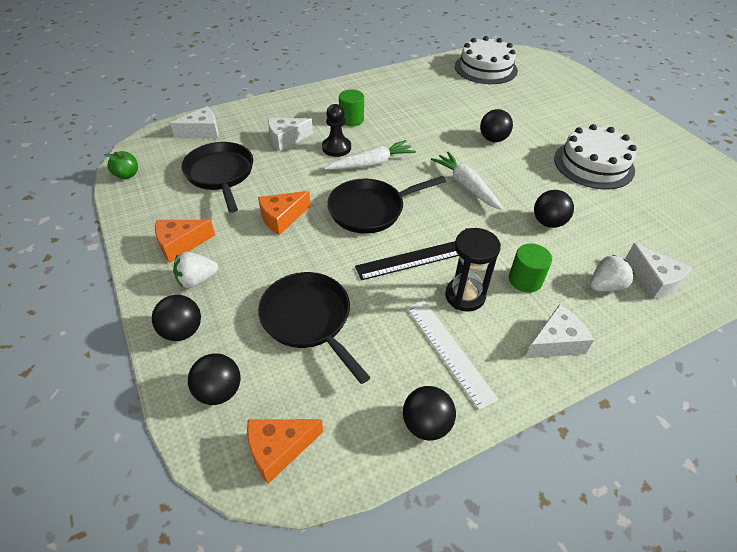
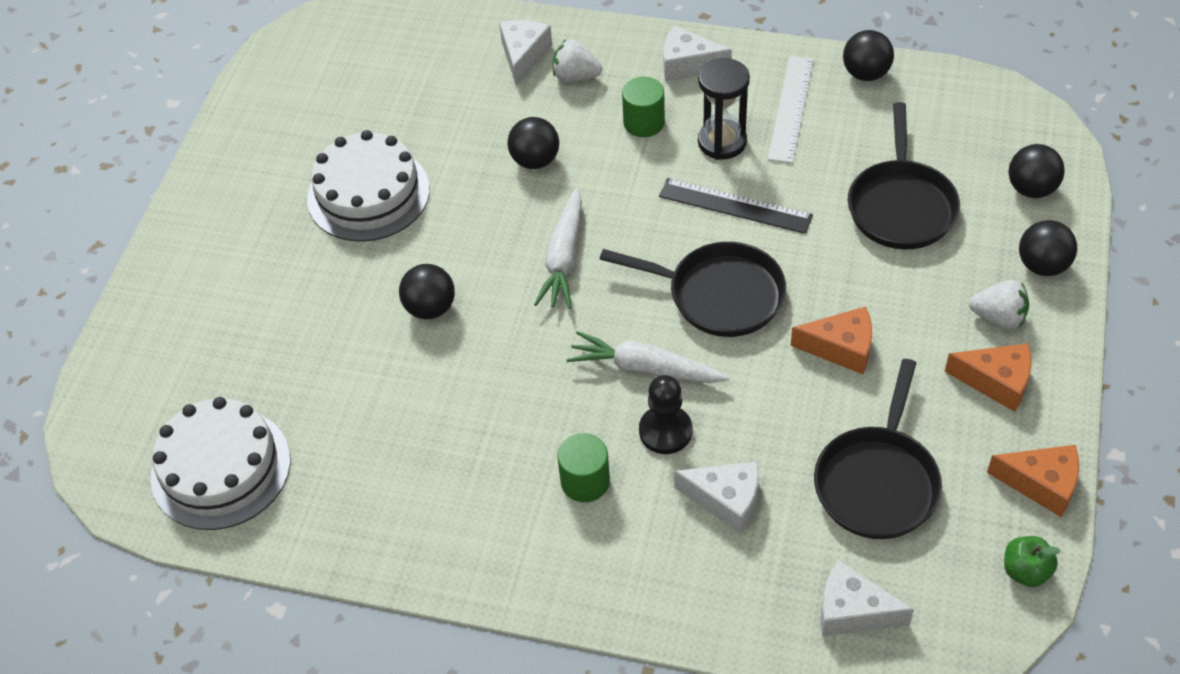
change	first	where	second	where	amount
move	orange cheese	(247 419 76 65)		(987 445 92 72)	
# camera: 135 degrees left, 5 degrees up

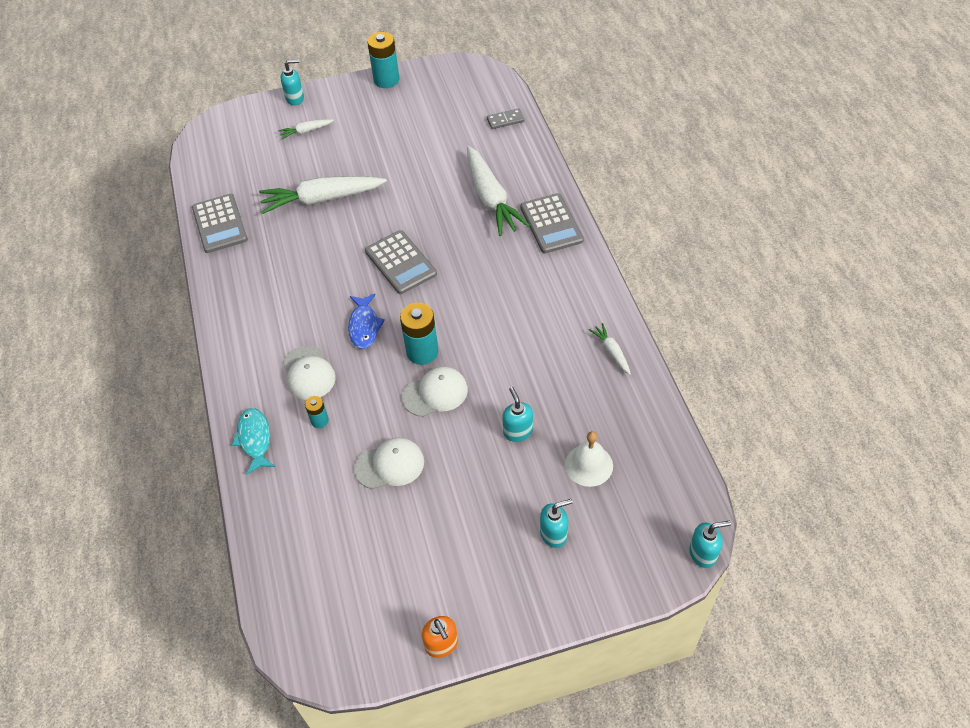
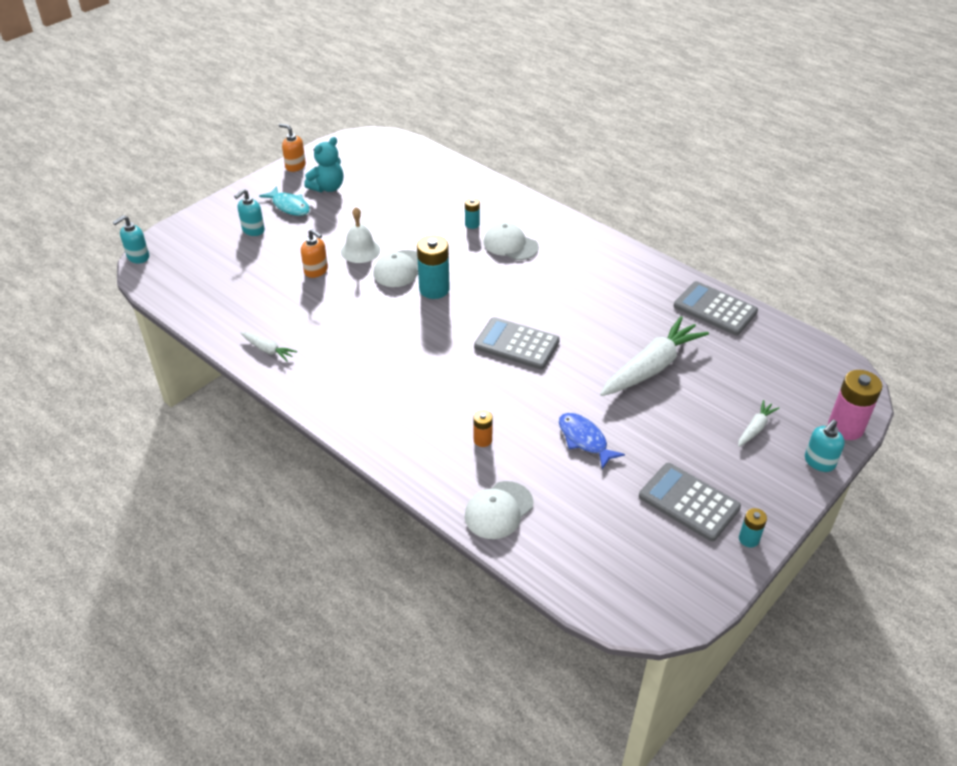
change	first	where	second	where	amount
resize	turquoise battery	(367 32 32 56)		(739 508 28 39)	x0.53
delete	grey domino	(487 108 37 21)			
replace	white carrot	(467 146 63 90)	orange battery	(473 410 20 37)	
move	grey calculator	(520 193 64 60)		(639 463 102 78)	
move	blue fish	(348 294 37 55)		(559 413 66 56)	
recolor	turquoise soap dispenser	(503 387 30 55)	orange soap dispenser	(301 229 27 49)	
move	turquoise fish	(232 408 43 67)		(259 186 51 30)	
move	white bell	(565 431 48 56)		(341 207 39 56)	
move	white cap	(354 438 70 51)		(465 481 69 58)	
insert			turquoise teddy bear	(304 137 40 56)	
insert			pink battery	(828 370 54 70)	
# camera: 145 degrees right, 10 degrees down

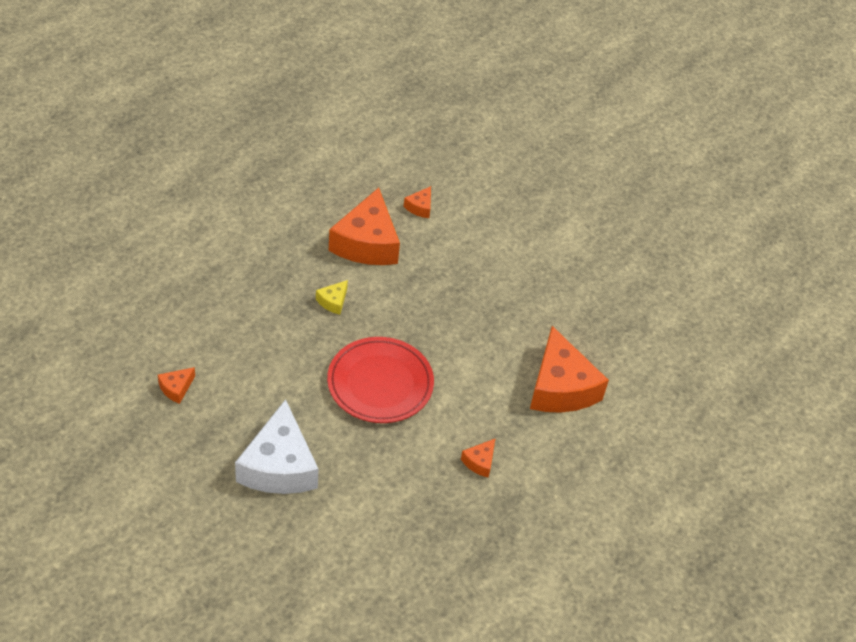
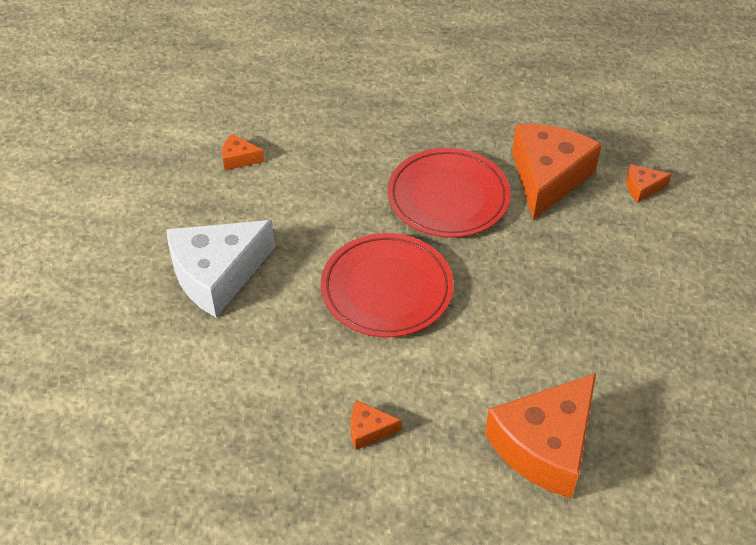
change	first	where	second	where	amount
rotate	orange cheese	(329 188 71 77)		(512 124 90 96)	135 degrees clockwise
replace	yellow cheese	(316 280 32 35)	red plate	(387 148 124 90)	
# camera: 60 degrees right, 0 degrees up

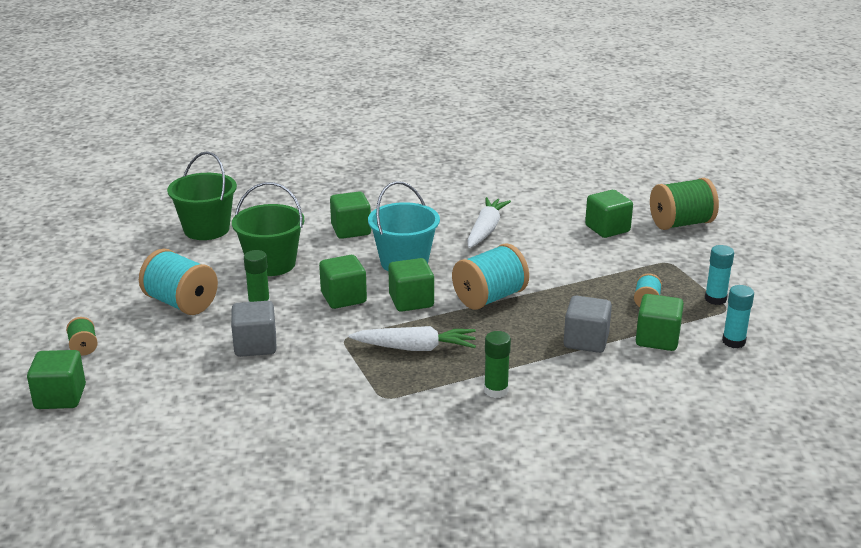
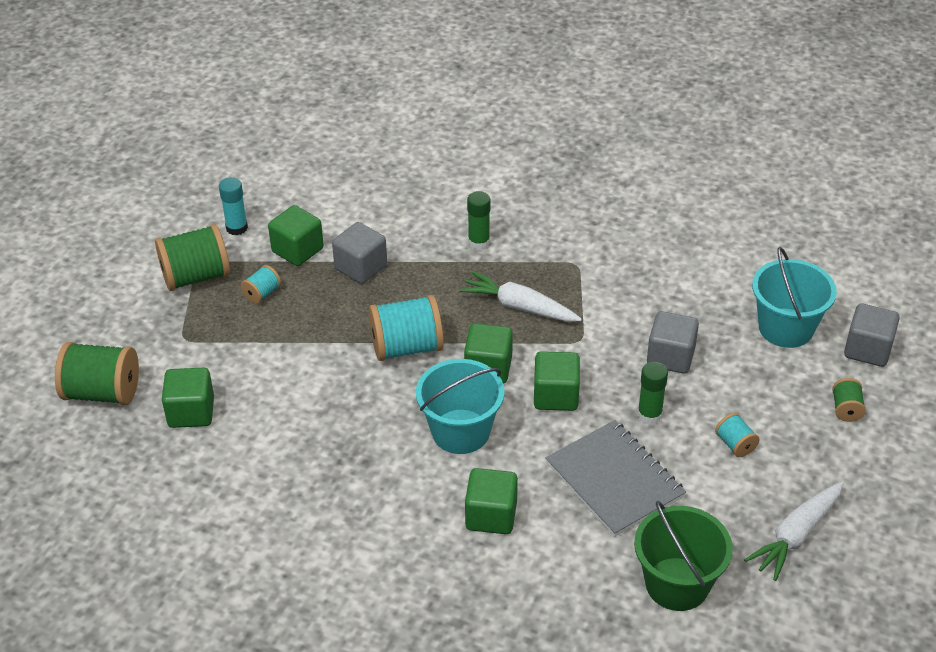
change	first	where	second	where	amount
replace	green bucket	(232 182 72 94)	grey notebook	(545 420 141 117)	
move	white carrot	(467 197 44 51)		(744 482 100 99)	
replace	turquoise glue stick	(705 245 29 60)	green spool	(155 224 75 67)	
resize	turquoise spool	(139 249 79 66)		(715 413 44 44)	x0.50
recolor	green cube	(27 350 59 59)	grey cube	(844 303 56 64)	
insert			turquoise bucket	(752 246 85 102)	
# camera: 155 degrees left, 15 degrees up

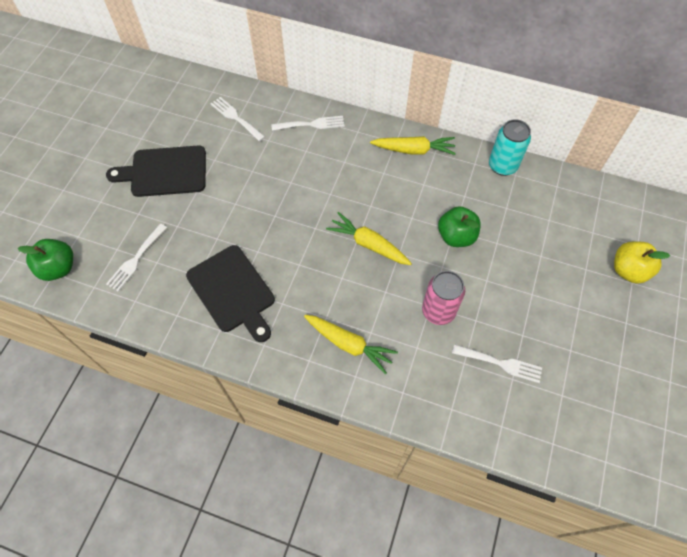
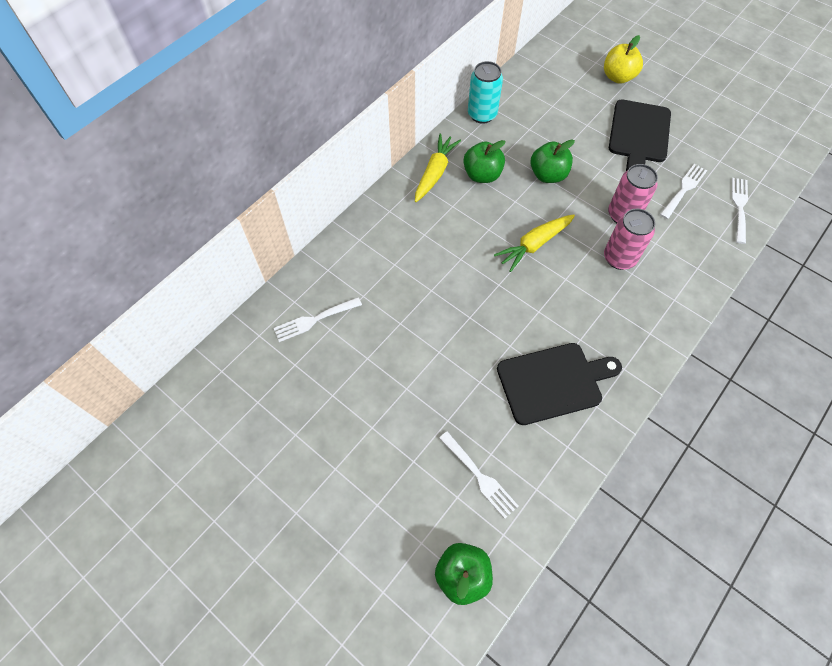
change	first	where	second	where	amount
move	white fork	(271 116 73 15)		(732 178 16 66)	
move	black cutting board	(106 145 100 52)		(609 99 62 72)	
delete	yellow carrot	(304 315 94 59)			
insert			green apple	(463 140 43 43)	
insert			pink can	(604 209 51 61)	
# camera: 70 degrees left, 0 degrees up

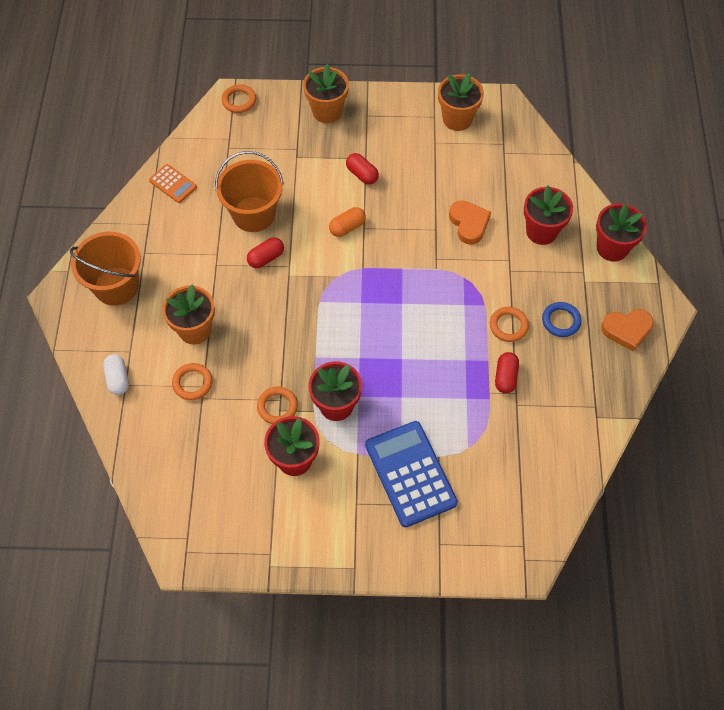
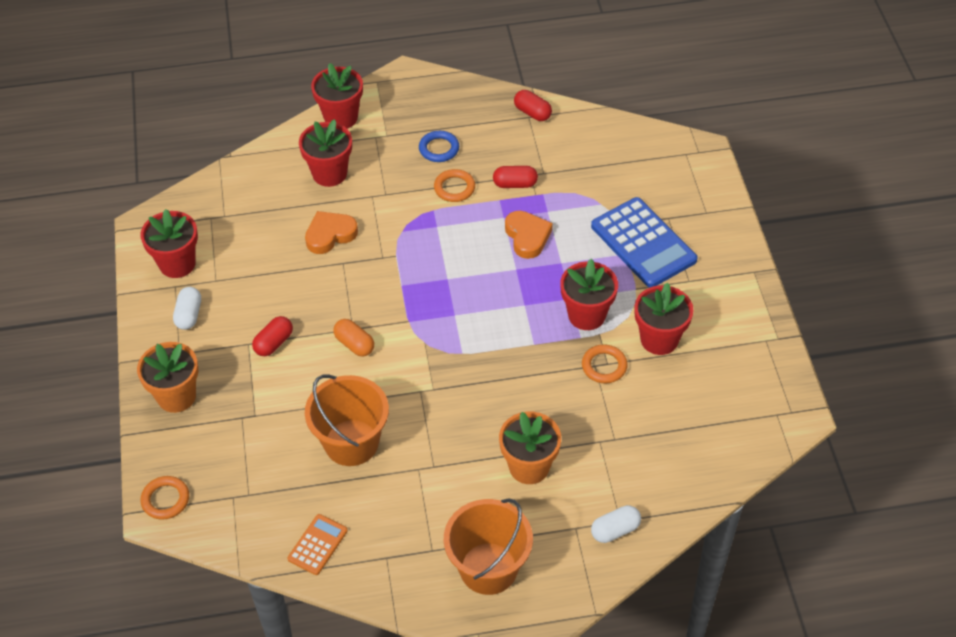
change	first	where	second	where	amount
recolor	orange flower pot	(438 73 46 58)	red flower pot	(141 209 57 69)	
move	red capsule	(247 237 37 31)		(514 90 38 31)	
move	orange heart	(601 309 53 42)		(505 211 48 48)	
delete	orange ring	(172 363 41 37)			
rotate	blue calculator	(365 421 93 106)		(591 197 107 91)	90 degrees counterclockwise
insert			white capsule	(173 287 28 43)	
# camera: 100 degrees left, 10 degrees down

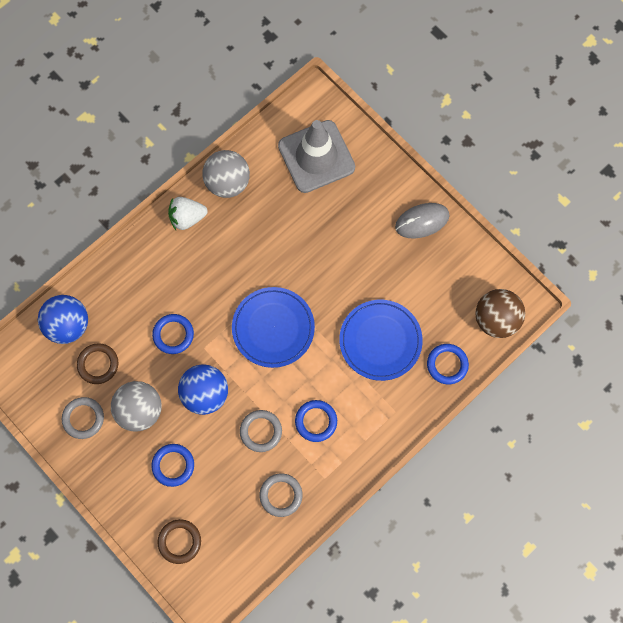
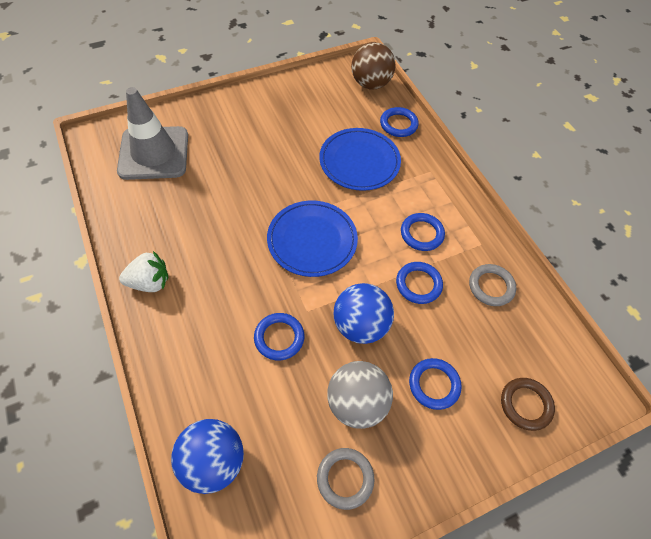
change	first	where	second	where	amount
delete	grey ball	(202 150 48 48)			
rotate	white strawberry	(168 197 40 33)		(119 251 49 41)	105 degrees counterclockwise
delete	grey mouse	(395 203 55 36)			
delete	brown ring	(77 343 41 41)			
recolor	grey ring	(240 410 42 42)	blue ring	(396 262 47 42)	
# camera: 75 degrees left, 15 degrees down

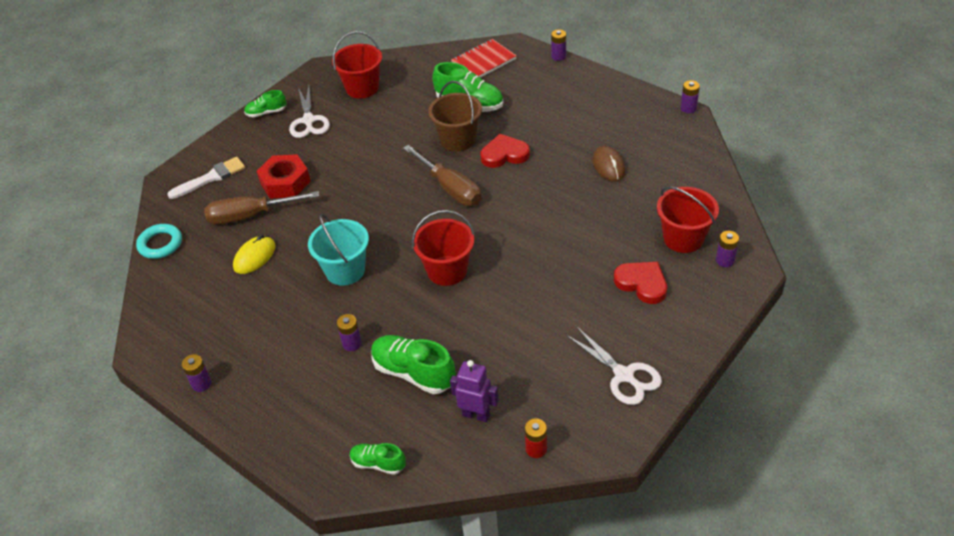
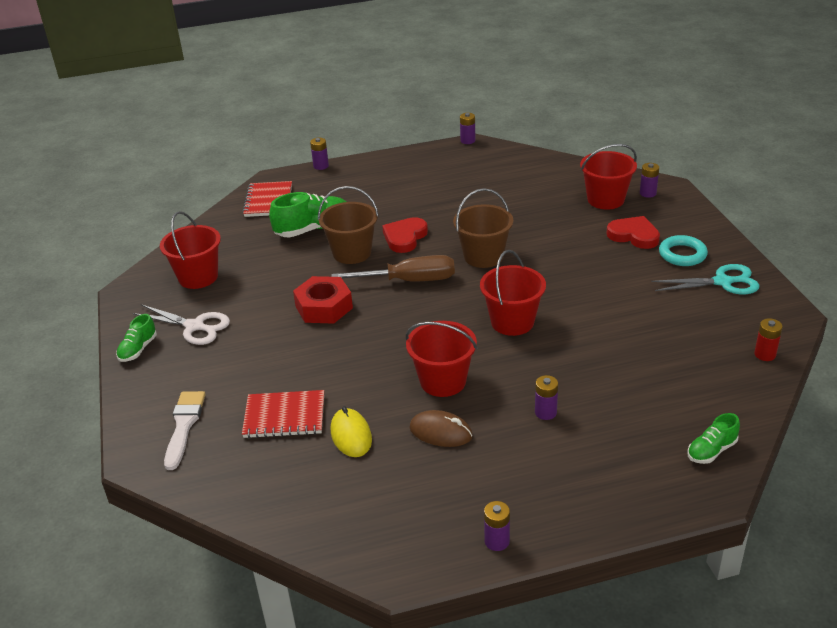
change	first	where	second	where	amount
move	brown mouse	(592 146 33 36)		(409 410 64 37)	
move	red nut	(257 154 54 45)		(293 276 60 48)	
replace	brown screwdriver	(204 191 115 34)	red notebook	(242 390 82 48)	
recolor	turquoise bucket	(308 214 61 72)	red bucket	(406 321 71 76)	
move	turquoise ring	(136 224 46 35)		(659 235 49 31)	
rotate	red heart	(614 262 53 42)		(606 216 54 33)	45 degrees clockwise
recolor	white scissors	(566 326 96 79)	turquoise scissors	(652 264 108 30)	
delete	green shoe	(371 335 85 59)			
delete	purple robot	(450 360 49 62)			
insert			brown bucket	(453 188 61 80)	
# camera: 55 degrees left, 10 degrees down

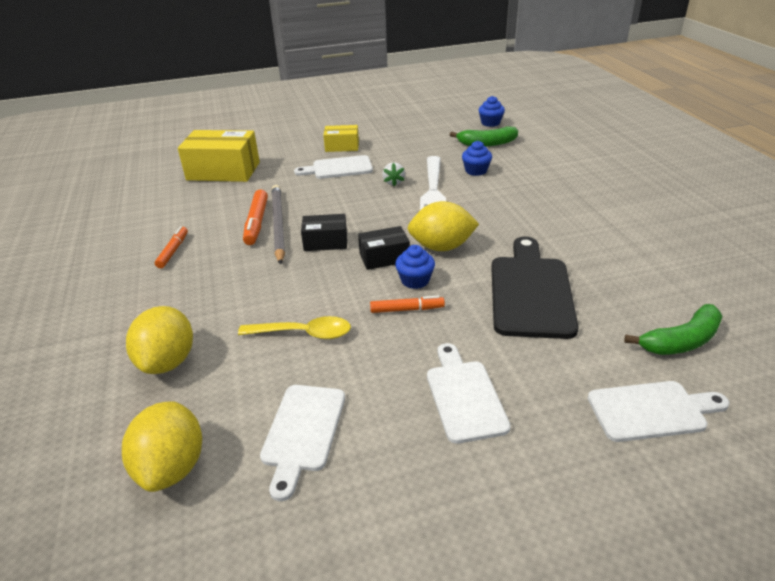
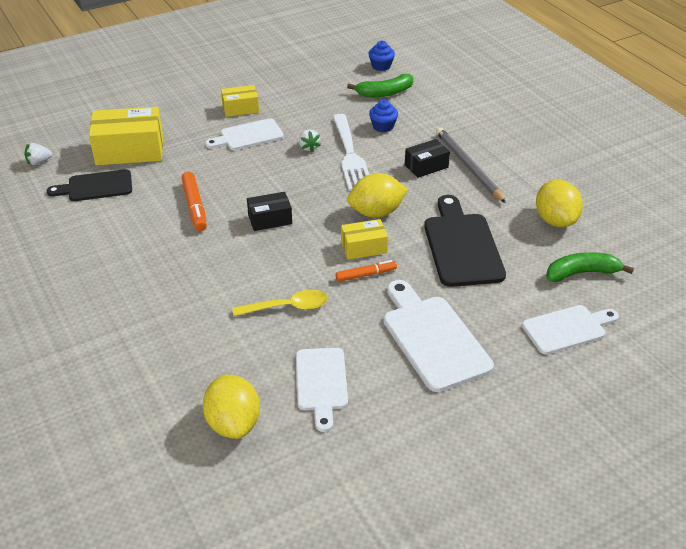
change	first	where	second	where	amount
move	grey pencil	(272 185 13 80)		(436 127 70 76)	
delete	orange marker	(155 226 33 42)			
move	black box	(358 226 52 44)		(405 139 45 39)	
replace	blue cupcake	(395 245 40 44)	yellow box	(341 219 47 41)	
rotate	green banana	(624 304 99 51)		(546 252 88 30)	150 degrees counterclockwise
move	yellow lemon	(126 306 67 68)		(536 180 47 47)	
resize	white cutting board	(427 343 84 101)		(384 280 110 112)	x1.51
insert			white strawberry	(25 143 27 22)	
insert			black cutting board	(46 169 86 32)	
# camera: 15 degrees left, 5 degrees up

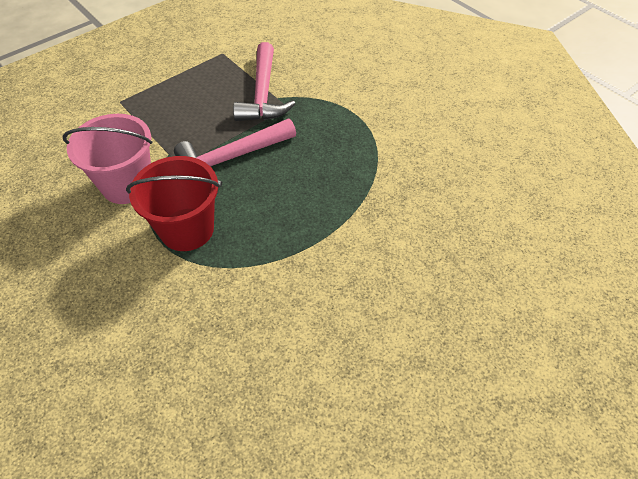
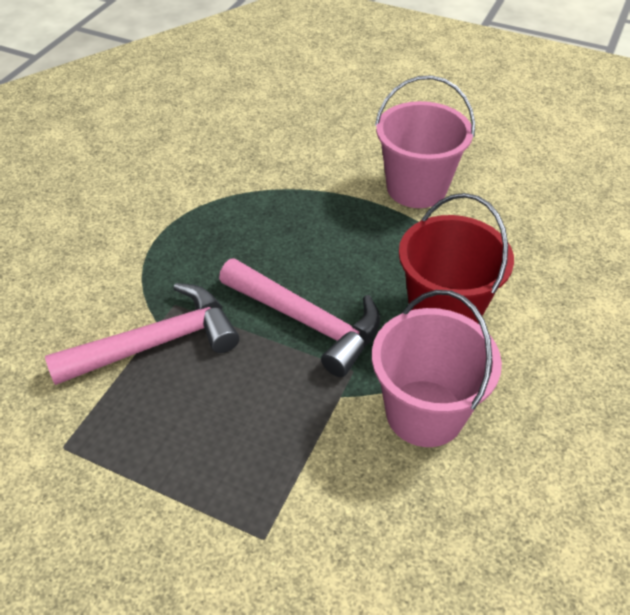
change	first	where	second	where	amount
insert			pink bucket	(375 75 100 133)	
# camera: 115 degrees left, 5 degrees down

